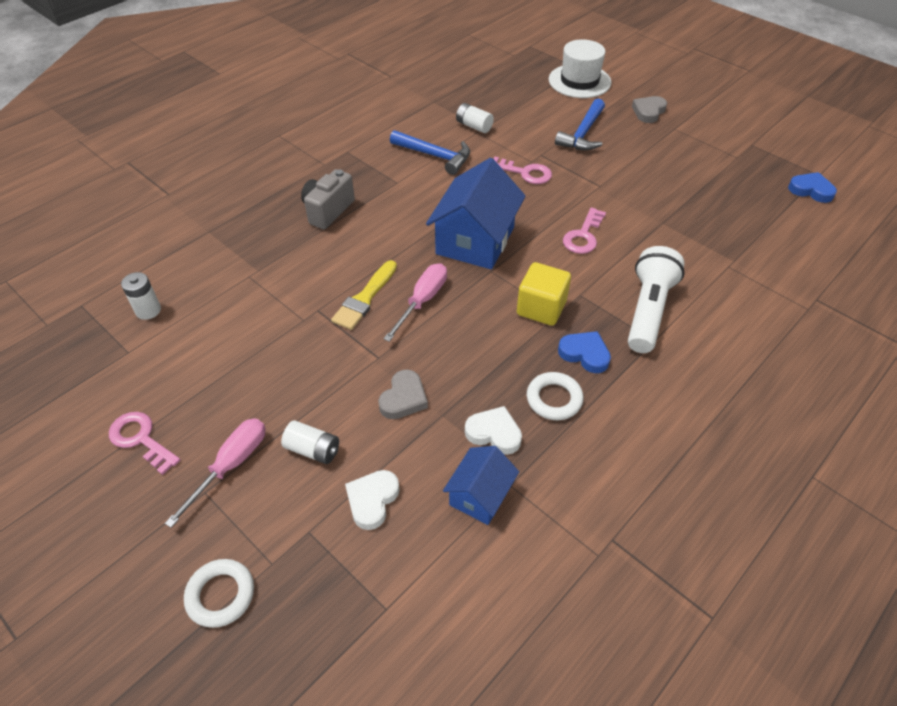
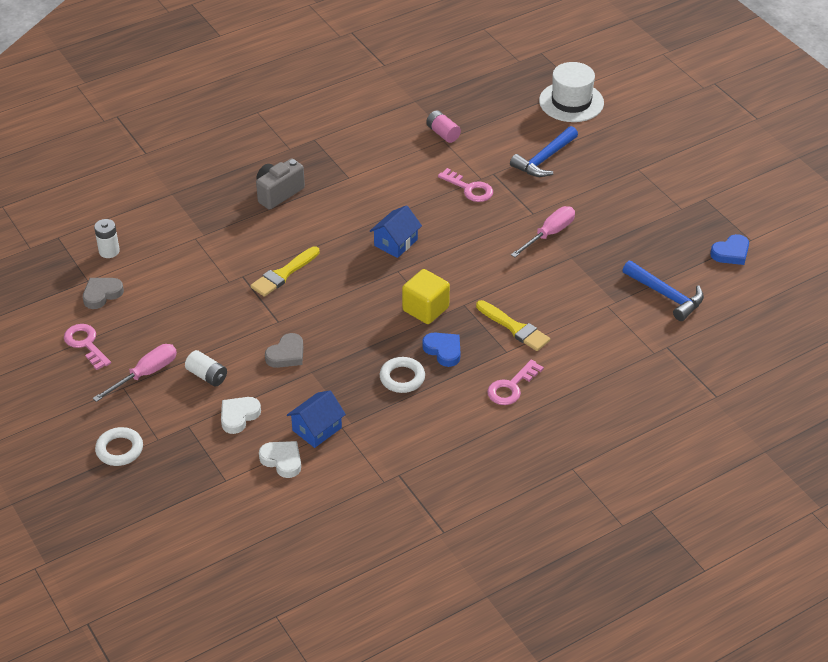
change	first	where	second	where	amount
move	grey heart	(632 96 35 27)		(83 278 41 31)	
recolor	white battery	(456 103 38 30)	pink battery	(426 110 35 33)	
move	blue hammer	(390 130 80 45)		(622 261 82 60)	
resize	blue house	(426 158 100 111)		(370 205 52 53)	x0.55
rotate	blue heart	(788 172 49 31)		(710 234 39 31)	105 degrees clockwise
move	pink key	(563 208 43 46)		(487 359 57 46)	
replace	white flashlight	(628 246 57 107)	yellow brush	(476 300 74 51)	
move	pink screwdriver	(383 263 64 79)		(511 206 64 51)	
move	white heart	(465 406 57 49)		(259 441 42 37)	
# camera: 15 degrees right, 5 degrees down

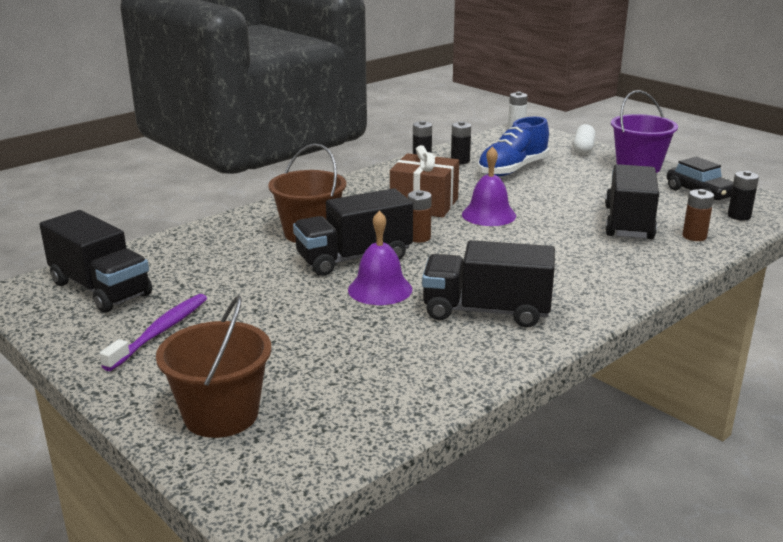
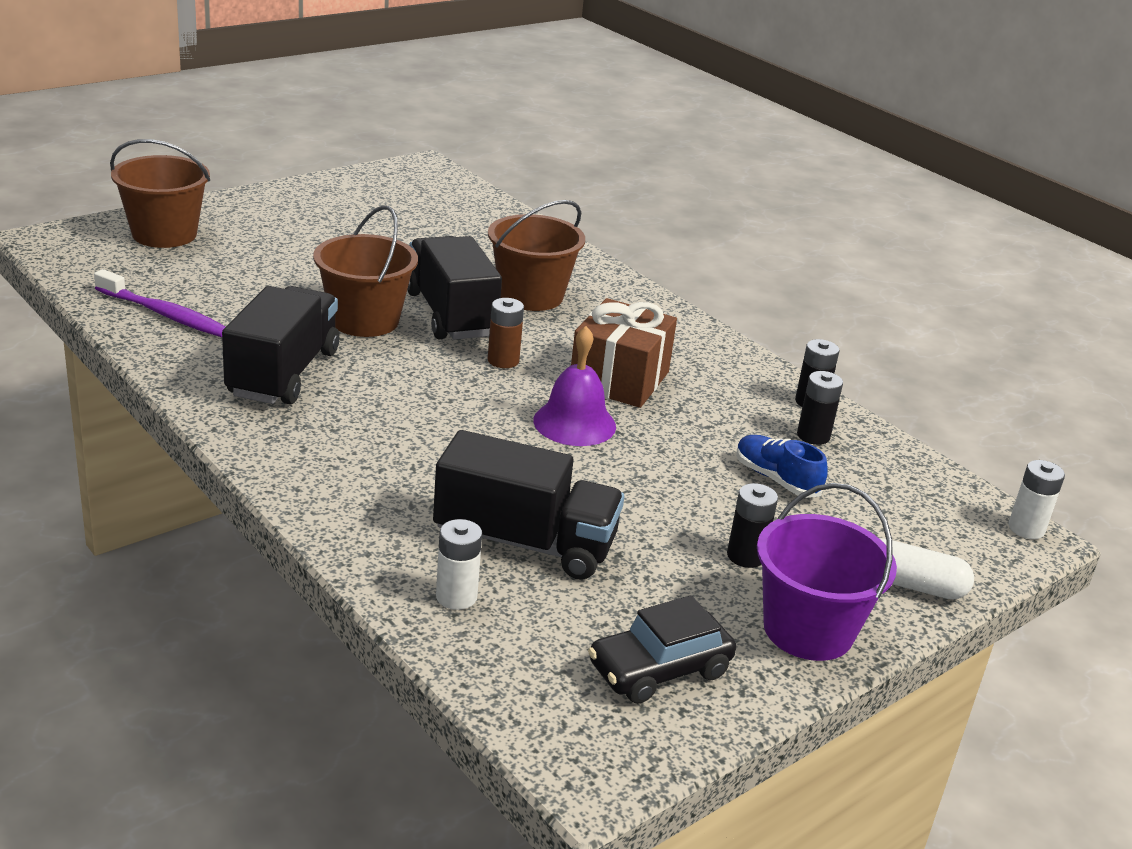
change	first	where	second	where	amount
resize	blue shoe	(478 117 71 59)		(737 435 91 63)	x0.60
move	black battery	(728 171 31 50)		(727 483 51 85)	
recolor	brown battery	(683 189 31 52)	white battery	(436 519 46 91)	
delete	black truck	(40 210 112 103)			
replace	purple bell	(348 210 64 95)	brown bucket	(313 205 105 132)	
move	purple toothbrush	(99 294 108 77)		(94 269 132 68)	
# camera: 90 degrees right, 5 degrees up

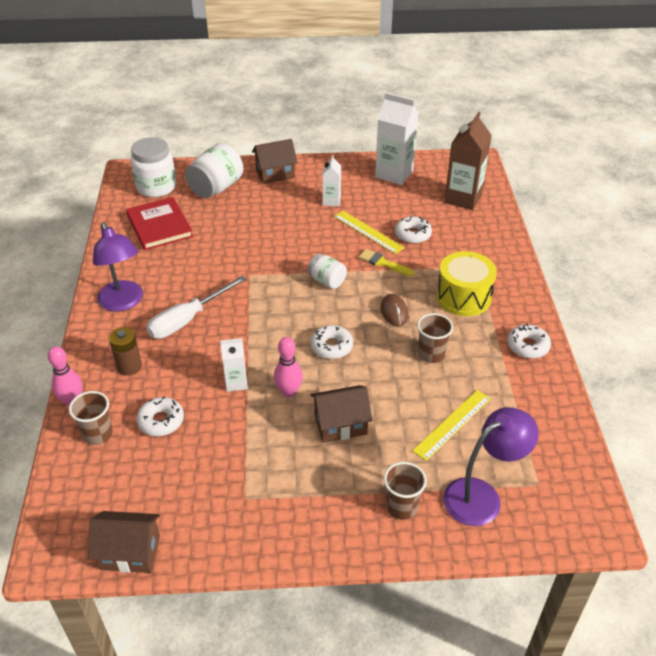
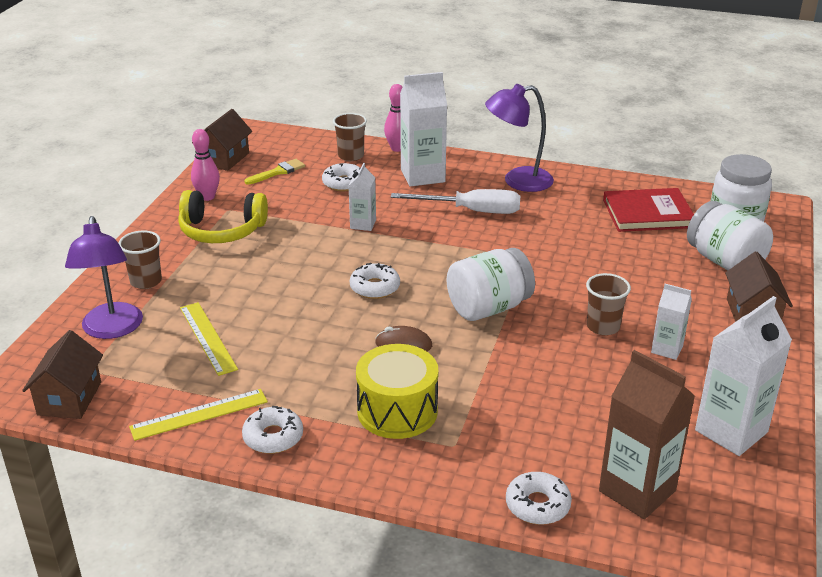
change	first	where	second	where	amount
move	yellow ruler	(334 211 71 43)		(129 389 139 52)	
move	white donut	(395 216 37 28)		(506 472 66 53)	
move	yellow brush	(359 249 55 27)		(245 159 60 26)	
resize	white jar	(308 254 39 35)		(447 248 88 73)	x1.70
rotate	white screwdriver	(146 276 100 63)		(391 189 129 25)	120 degrees clockwise
move	brown cup	(417 313 36 50)		(586 273 45 63)	
replace	brown battery	(109 327 33 49)	white carton	(400 72 47 115)	
move	pink bowling pin	(274 337 29 61)		(191 129 29 72)	
move	brown house	(310 385 63 58)		(22 330 81 89)	
insert			yellow headphones	(178 190 90 53)	
# camera: 110 degrees right, 10 degrees down

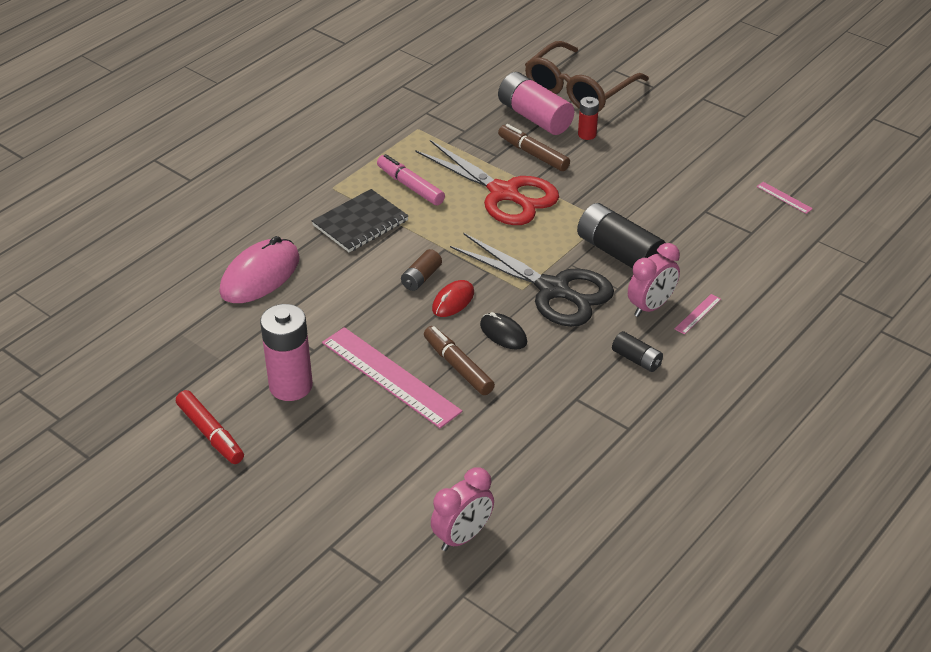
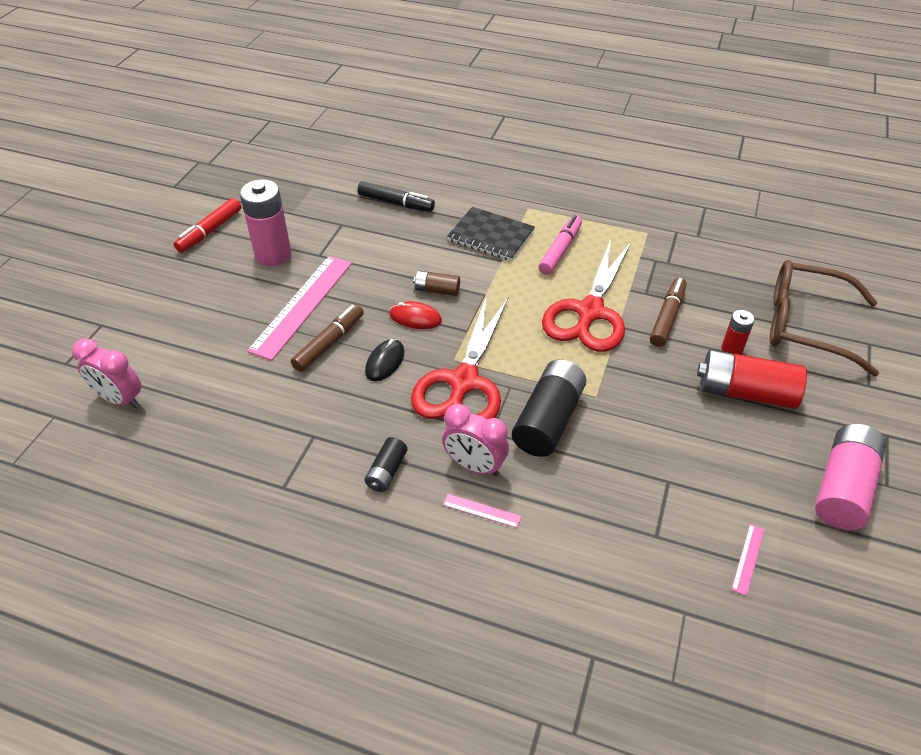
change	first	where	second	where	amount
move	pink battery	(498 72 76 63)		(815 424 71 106)	
recolor	black scissors	(450 233 164 94)	red scissors	(411 296 97 123)	
replace	pink mouse	(220 236 80 67)	black marker	(357 181 78 31)	
insert			red battery	(697 349 110 60)	
# camera: 70 degrees right, 5 degrees up

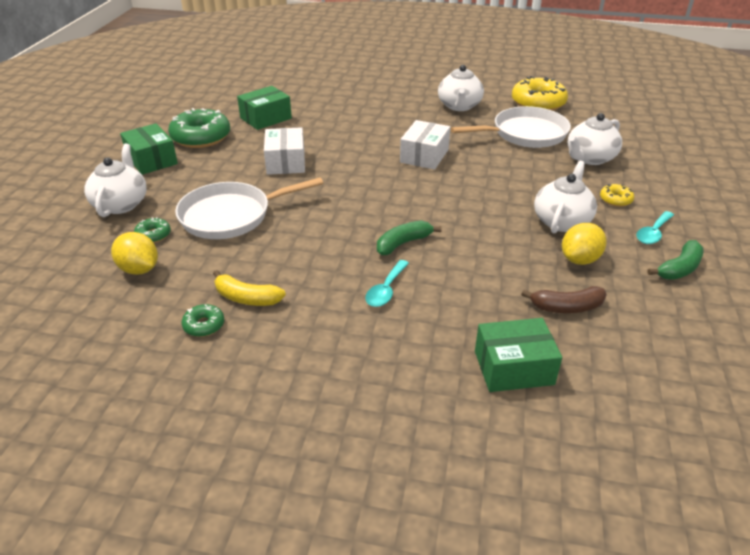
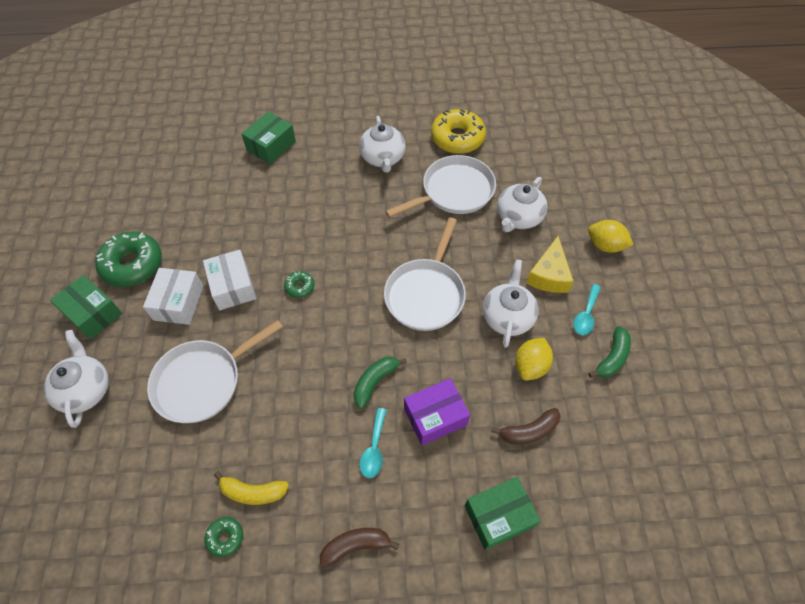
change	first	where	second	where	amount
move	green box	(237 86 55 44)		(242 111 54 53)	
move	white box	(400 120 50 50)		(143 268 60 57)	
replace	yellow donut	(600 184 34 23)	yellow cheese	(526 236 48 57)	
move	green donut	(134 217 37 26)		(284 271 31 27)	
move	yellow lemon	(111 232 47 43)		(588 220 45 33)	
insert			white pan	(384 217 82 114)	
insert			purple box	(404 378 66 68)	
insert			brown banana	(320 528 79 40)	
# camera: 15 degrees left, 20 degrees up

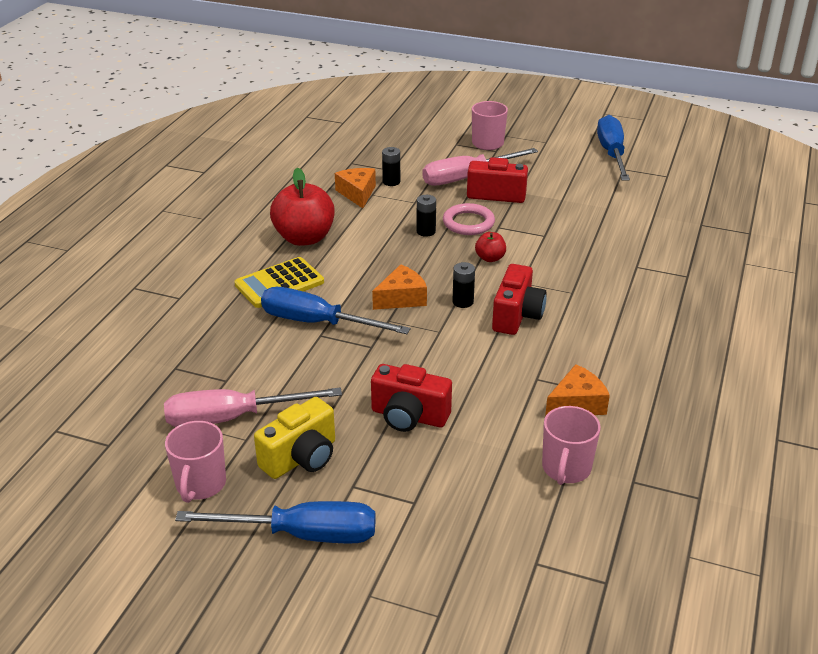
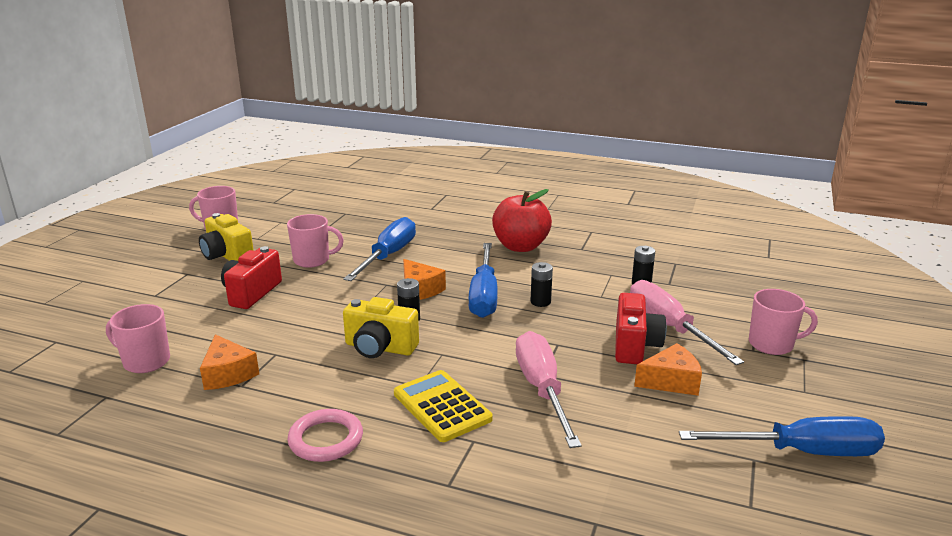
change	first	where	second	where	amount
move	orange cheese	(335 168 41 40)		(634 343 68 53)	
move	pink ring	(443 203 52 32)		(287 409 76 53)	
delete	red apple	(475 232 31 30)			
move	yellow calculator	(234 257 90 51)		(394 370 99 72)	
recolor	red camera	(492 264 55 71)	yellow camera	(343 297 76 61)	
move	pink screwdriver	(164 388 178 39)		(516 331 66 117)	
move	blue screwdriver	(175 501 201 42)		(469 243 29 75)	
insert			pink mug	(287 214 57 54)	
# camera: 90 degrees right, 10 degrees down

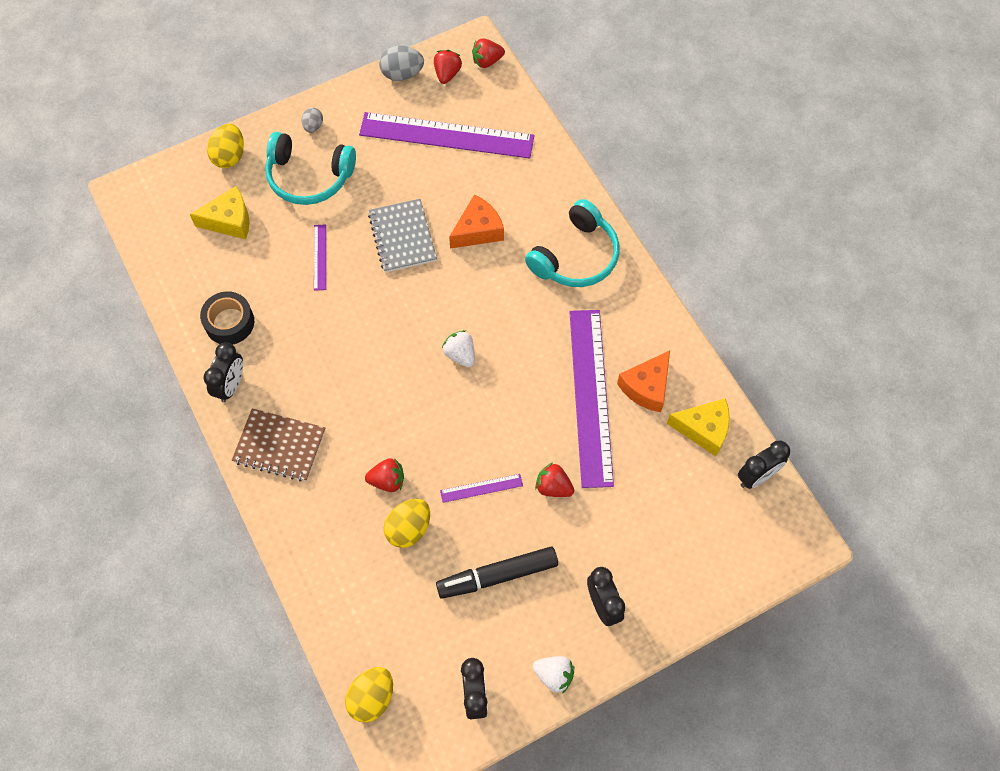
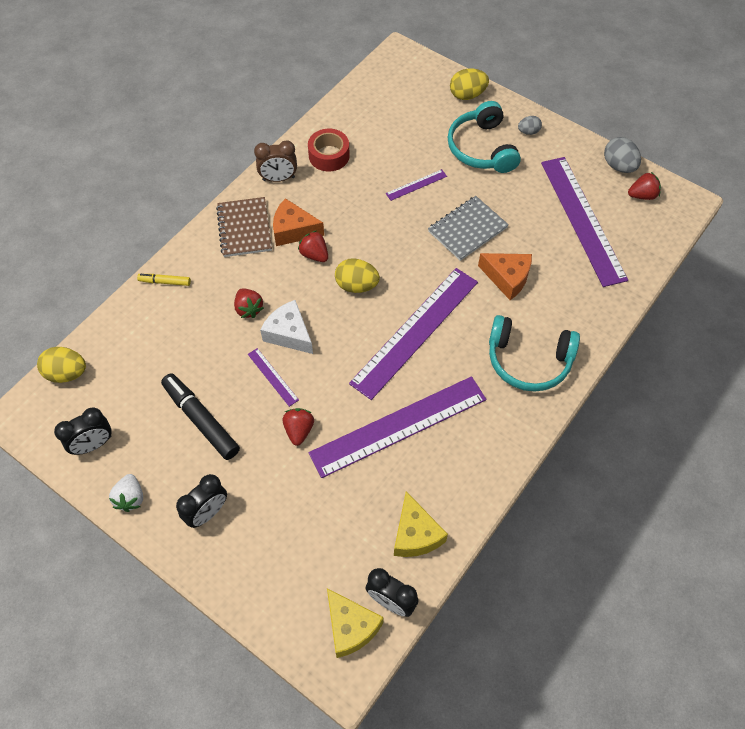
change	first	where	second	where	amount
move	red strawberry	(472 39 33 29)		(298 231 30 31)	
move	yellow cheese	(190 186 59 53)		(327 588 57 70)	
recolor	black tape	(200 291 54 54)	red tape	(308 129 42 42)	
delete	white strawberry	(442 330 33 37)			
recolor	black clock	(204 342 39 60)	brown clock	(254 140 43 42)	
move	orange cheese	(617 350 53 62)		(273 198 51 48)	
move	yellow egg	(384 499 46 49)		(335 258 45 35)	
insert			purple ruler	(349 268 129 132)	
insert			yellow marker	(137 274 54 12)	
insert			white cheese	(260 300 53 54)	
# camera: 65 degrees right, 5 degrees down

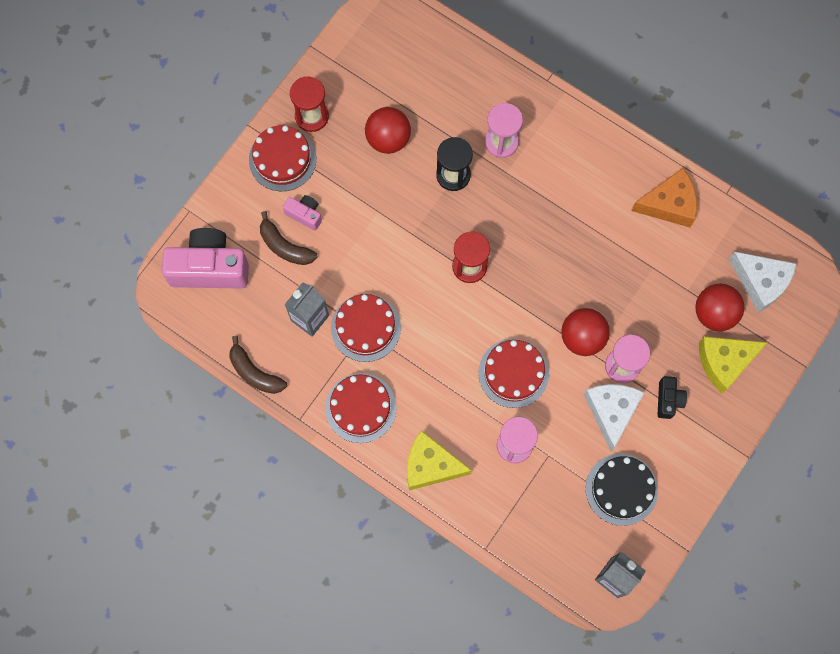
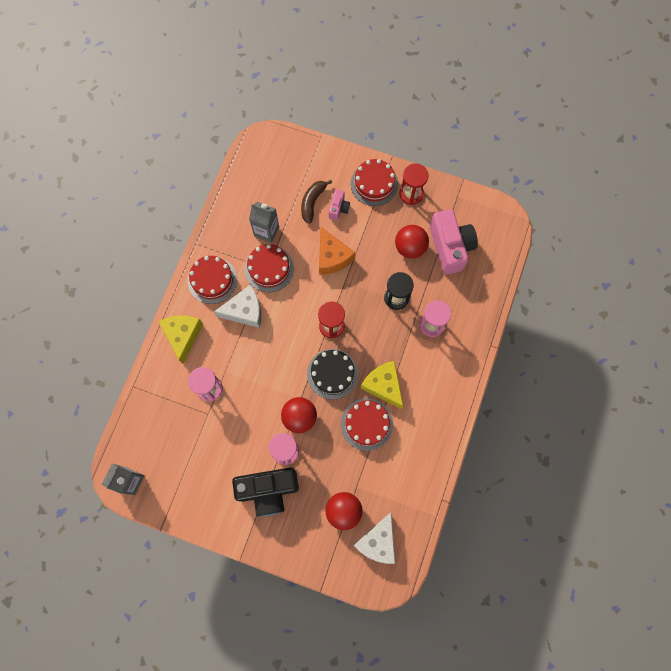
change	first	where	second	where	amount
move	orange cheese	(631 168 66 59)		(319 227 37 48)	
move	pink camera	(162 228 87 61)		(430 209 48 66)	
delete	brown banana	(229 336 58 58)			
move	yellow cheese	(699 336 69 58)		(360 361 43 48)	
move	red cake	(478 339 71 69)		(341 399 52 52)	
resize	black camera	(658 376 29 43)		(232 467 67 49)	x2.08
move	white cheese	(584 384 61 67)		(214 285 47 43)	
move	black cake	(586 454 72 72)		(307 349 51 51)	
# camera: 75 degrees right, 0 degrees up

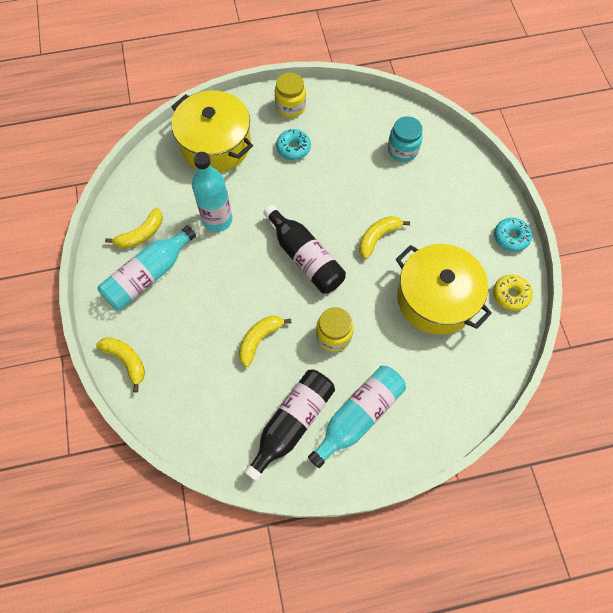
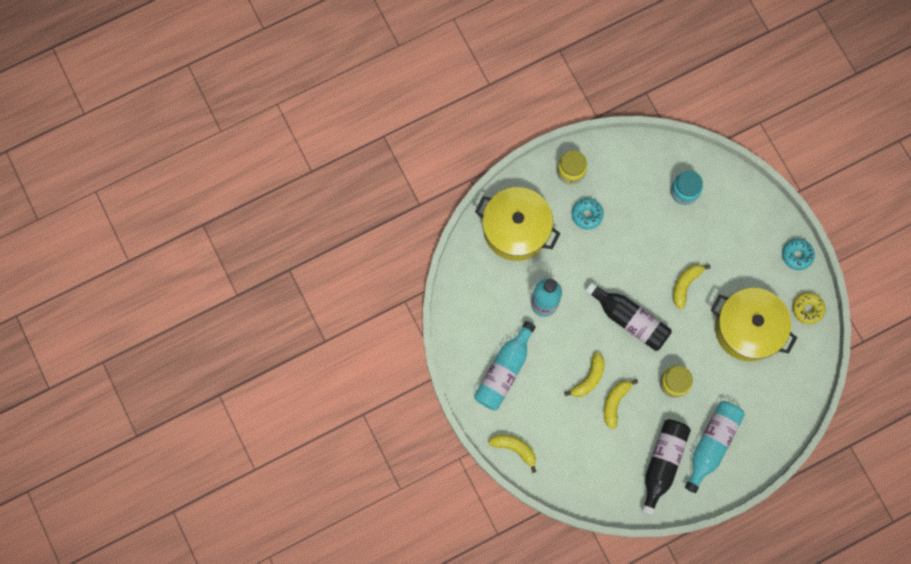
change	first	where	second	where	amount
move	yellow banana	(105 208 58 41)		(564 352 41 45)	
# camera: 15 degrees left, 10 degrees up

